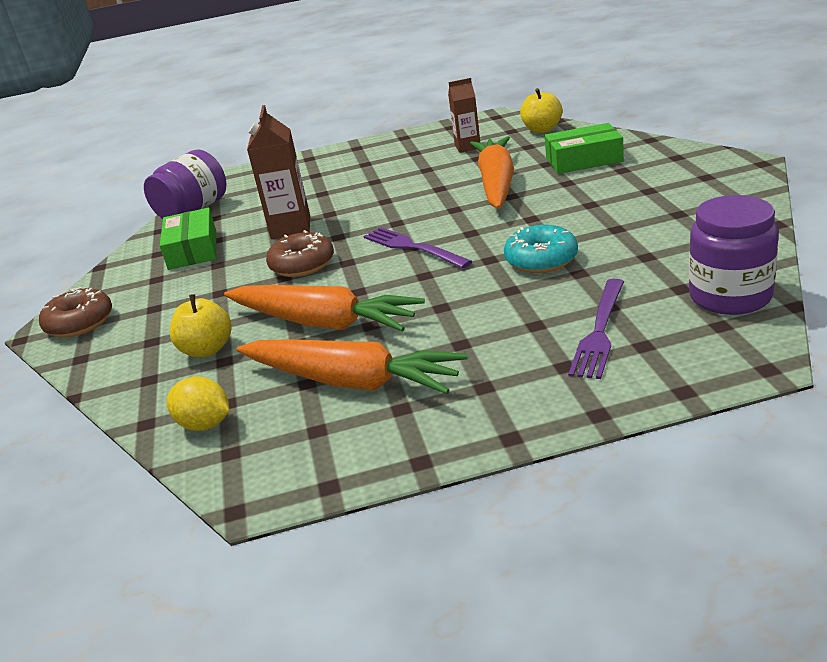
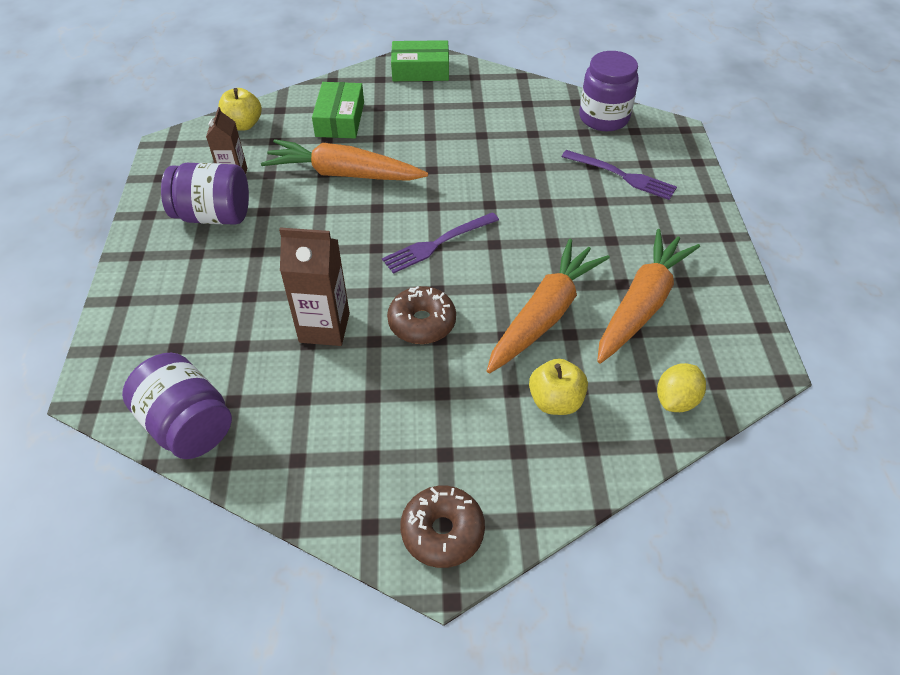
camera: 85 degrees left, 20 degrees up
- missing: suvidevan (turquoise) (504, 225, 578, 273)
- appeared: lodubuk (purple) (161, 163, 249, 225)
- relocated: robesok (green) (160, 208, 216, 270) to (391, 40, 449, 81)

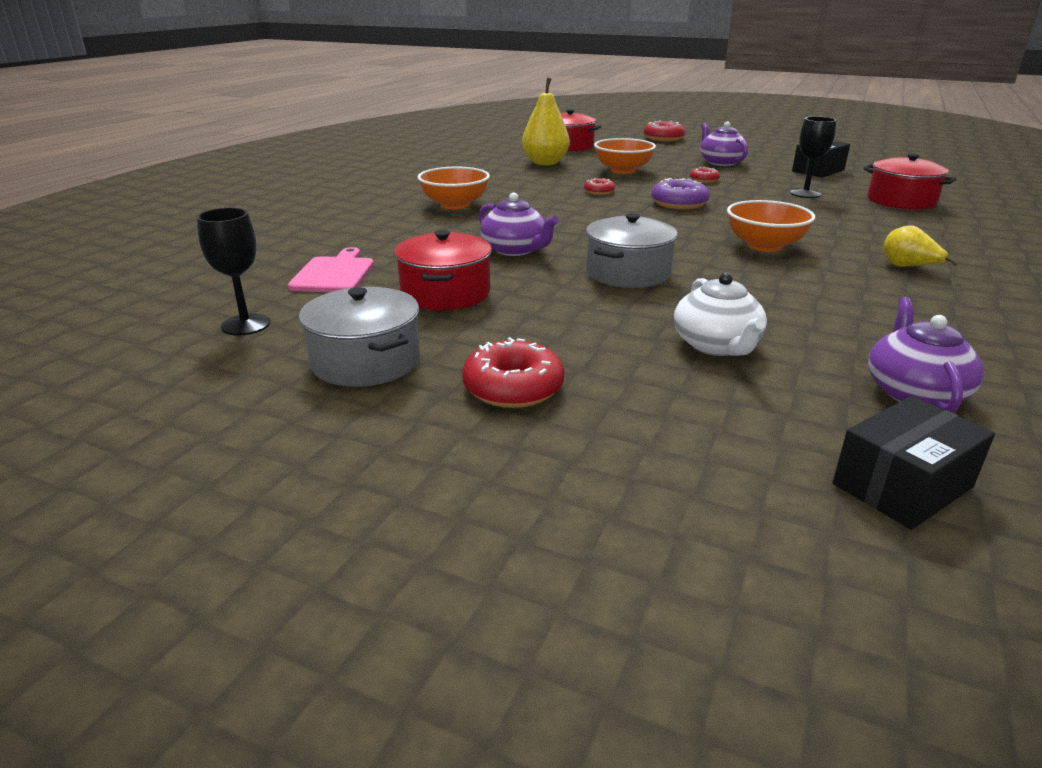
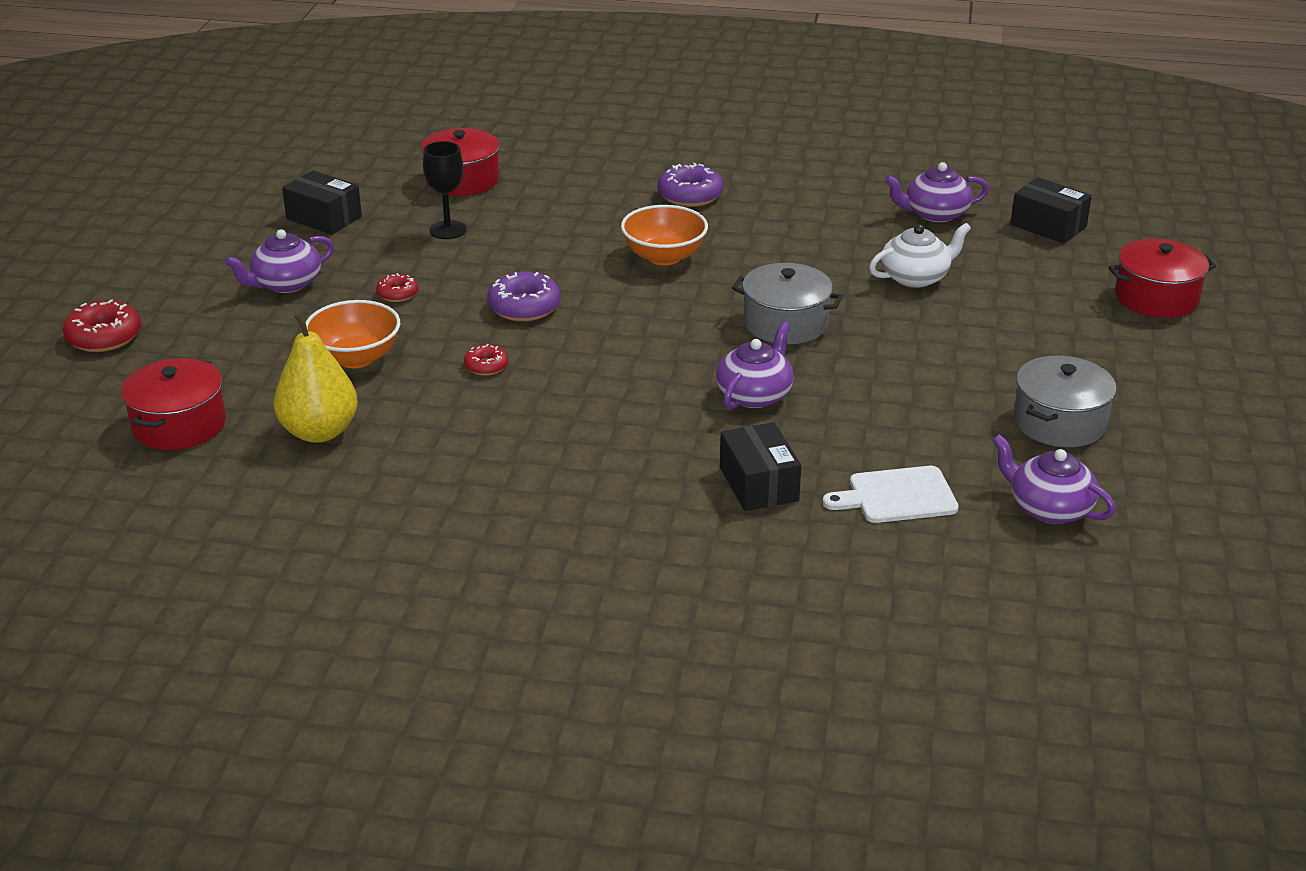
camera: 105 degrees left, 5 degrees up
- missing: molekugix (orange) (418, 167, 490, 209)
- missing: suvidevan (red) (462, 337, 565, 408)
- appeared: robesok (black) (720, 422, 801, 511)
- relocated: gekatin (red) (394, 230, 492, 310) to (1108, 238, 1216, 318)
- exchanged: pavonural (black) (197, 208, 270, 335) to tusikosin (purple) (993, 434, 1116, 524)
- exchanged: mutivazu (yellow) (883, 225, 958, 267) to suvidevan (purple) (658, 163, 723, 207)
- colour: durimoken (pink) (288, 247, 374, 292) to durimoken (white) (823, 466, 959, 523)

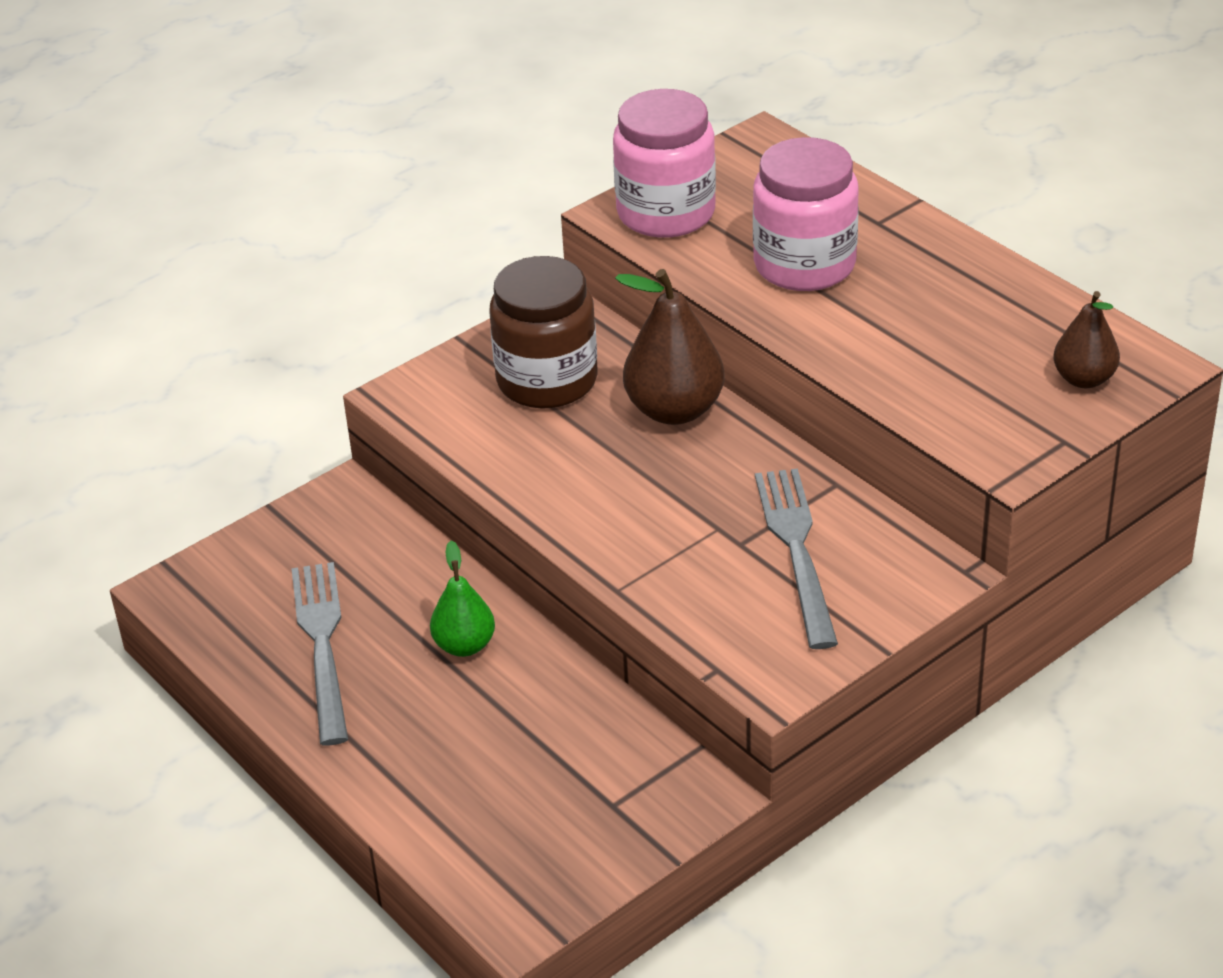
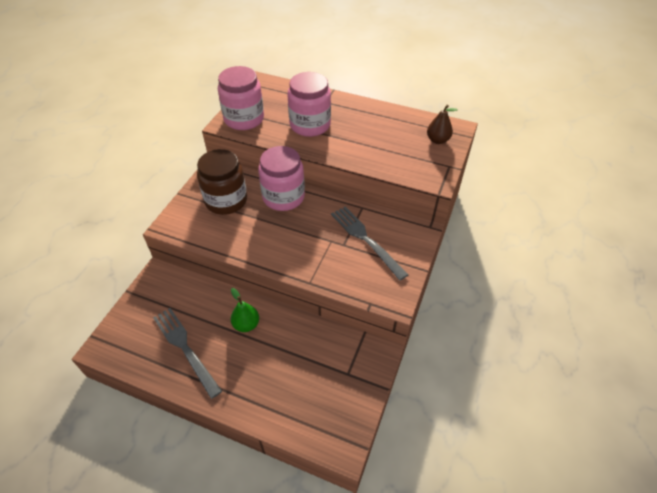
camera: 30 degrees left, 10 degrees up
- exchanged: mutivazu (brown) (615, 269, 725, 425) to lodubuk (pink) (258, 146, 305, 211)

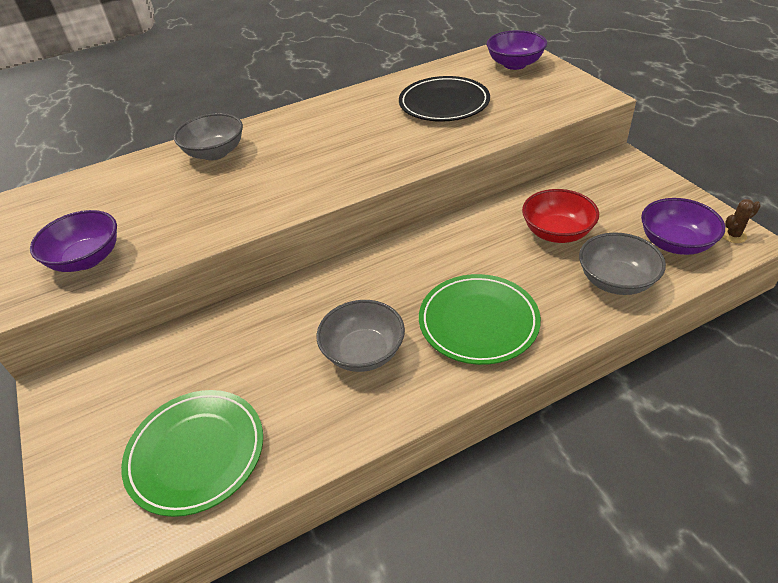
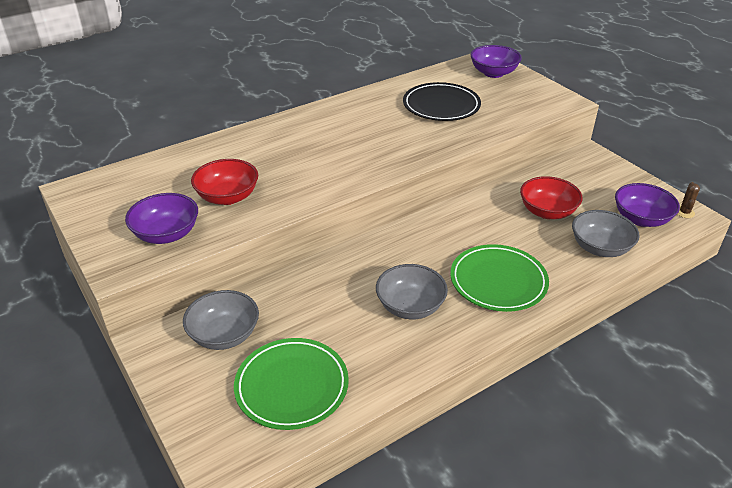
camera: 10 degrees left, 5 degrees down
- appeared: molekugix (red) (191, 159, 258, 205)
- relocated: molekugix (grey) (174, 113, 243, 160) to (183, 290, 259, 350)
- spun: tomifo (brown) (723, 199, 761, 243) = (677, 182, 700, 218) 45 degrees counterclockwise

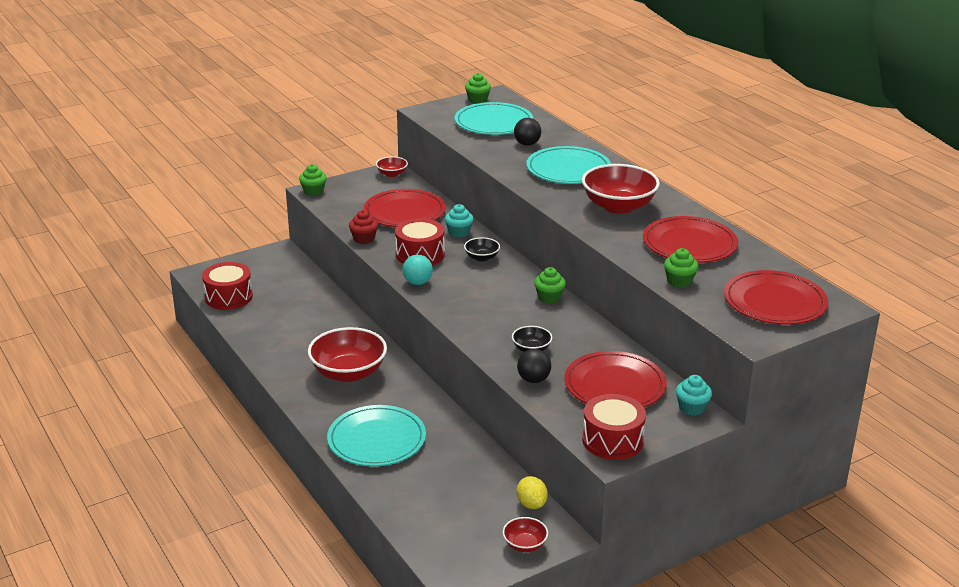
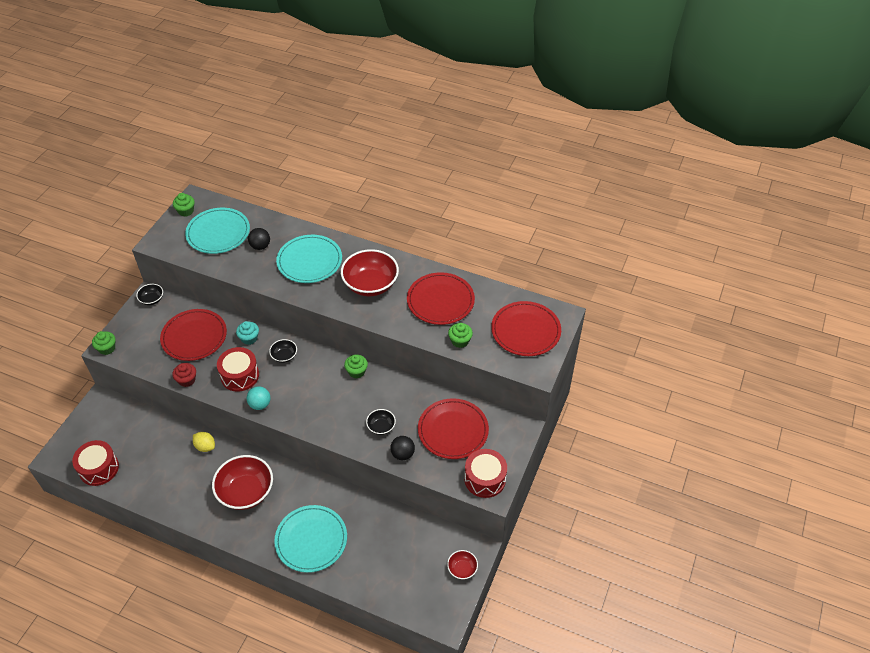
camera: 35 degrees left, 20 degrees up
- missing: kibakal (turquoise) (676, 375, 712, 416)
- relocated: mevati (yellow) (517, 476, 548, 509) to (193, 432, 215, 452)
- colour: molekugix (red) (376, 156, 408, 177) to molekugix (black) (136, 284, 163, 305)

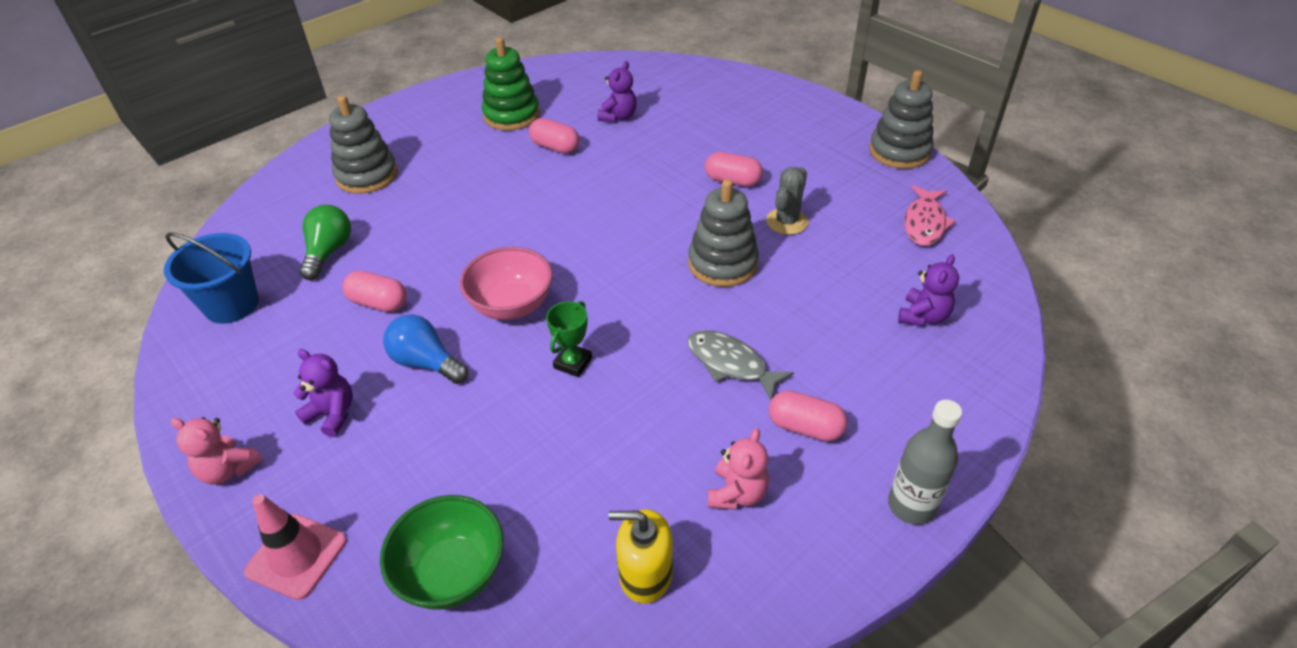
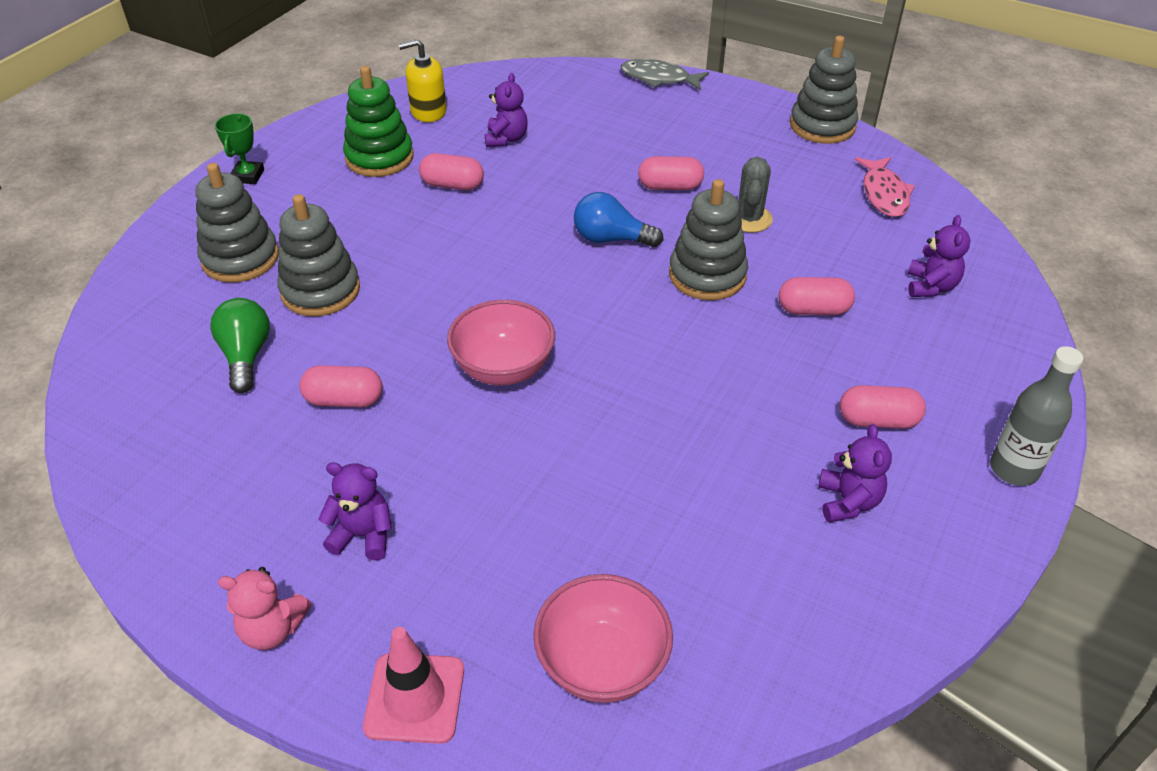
camera: 20 degrees left, 0 degrees up
- missing: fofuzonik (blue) (164, 232, 259, 324)
- appeared: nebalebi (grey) (277, 194, 360, 316)
- appeared: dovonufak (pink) (779, 277, 855, 315)
- relocated: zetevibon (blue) (383, 314, 468, 384) to (574, 192, 664, 247)
- relocated: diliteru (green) (546, 301, 592, 377) to (215, 113, 264, 184)
- relocated: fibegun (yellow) (609, 509, 673, 604) to (398, 39, 447, 122)
- relocated: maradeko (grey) (687, 330, 794, 400) to (621, 59, 709, 90)
- colour: molekugix (green) (380, 495, 504, 610) to molekugix (pink) (534, 574, 673, 703)
- colour: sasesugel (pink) (708, 428, 769, 509) to sasesugel (purple) (818, 424, 892, 523)

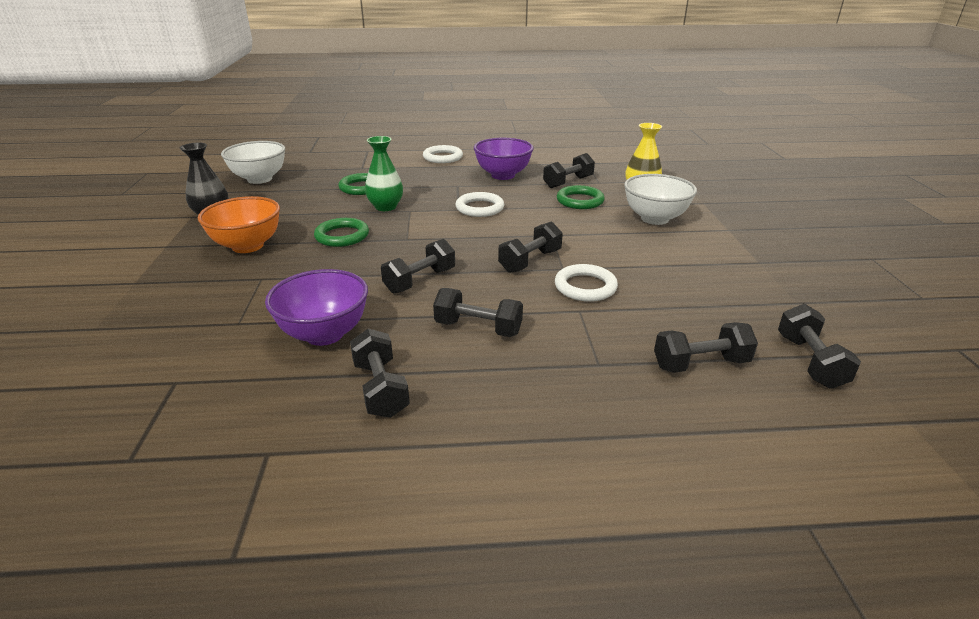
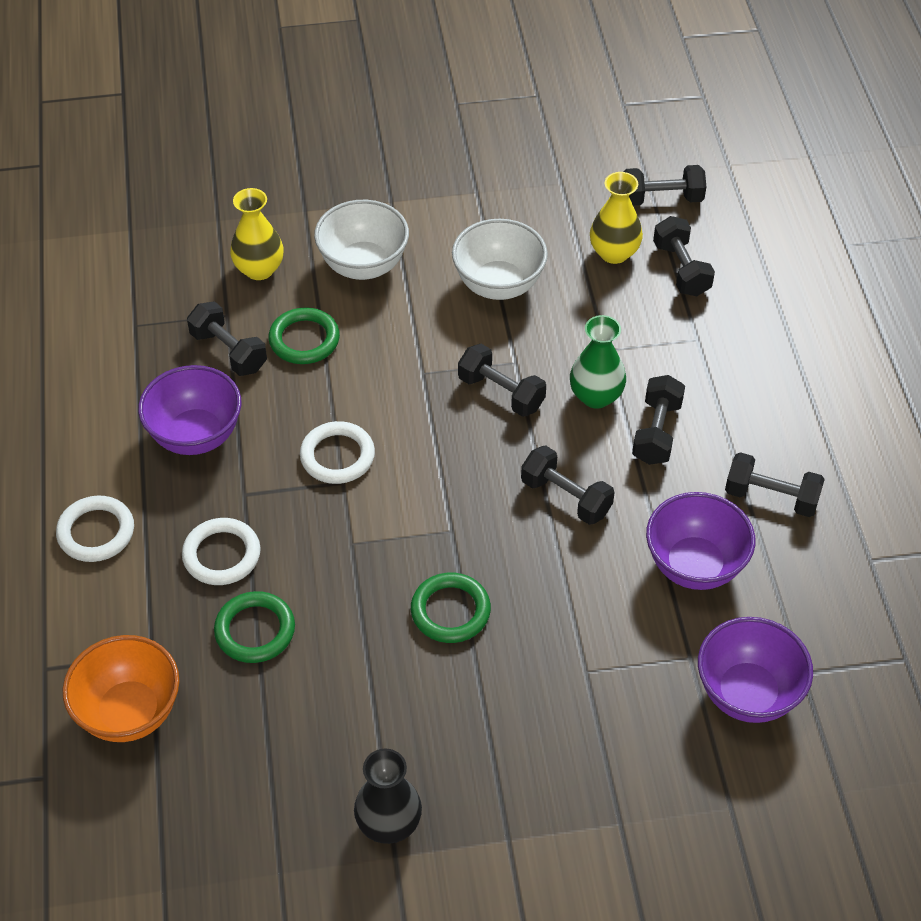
camera: 95 degrees left, 20 degrees up
- appeared: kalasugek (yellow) (590, 172, 643, 264)
- appeared: molekugix (purple) (698, 617, 813, 723)
- relocated: molekugix (orange) (198, 196, 280, 253) to (63, 635, 179, 742)
- relocated: molekugix (white) (221, 141, 285, 184) to (452, 219, 548, 300)
- relocated: kalasugek (green) (365, 136, 403, 211) to (570, 315, 626, 408)
- relocated: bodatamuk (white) (555, 264, 618, 302) to (182, 518, 261, 585)
- spun: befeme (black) (350, 329, 410, 418) = (725, 452, 825, 517) 45 degrees clockwise

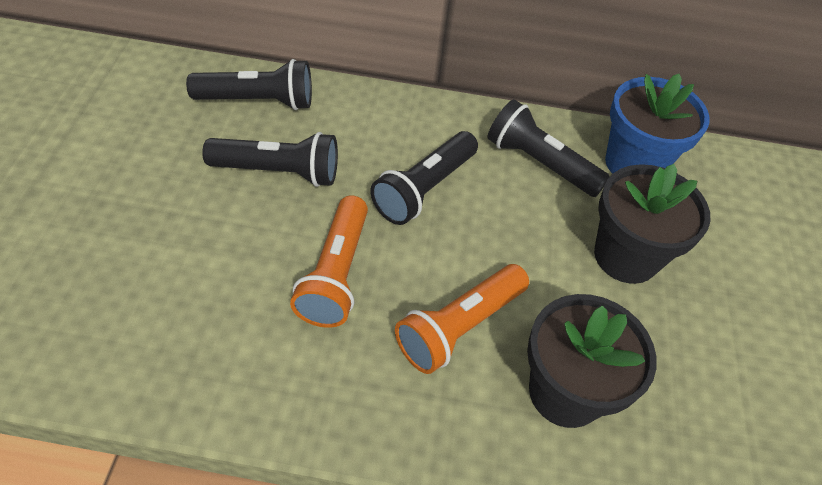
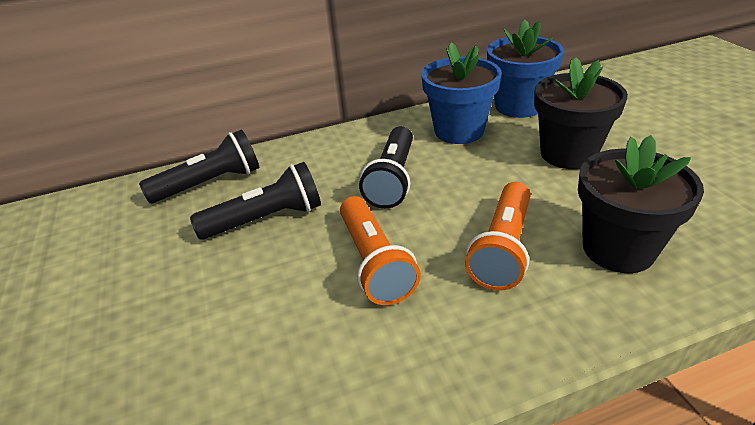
camera: 20 degrees left, 15 degrees down
- exchanged: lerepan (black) (487, 99, 610, 197) to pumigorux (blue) (421, 42, 502, 144)

